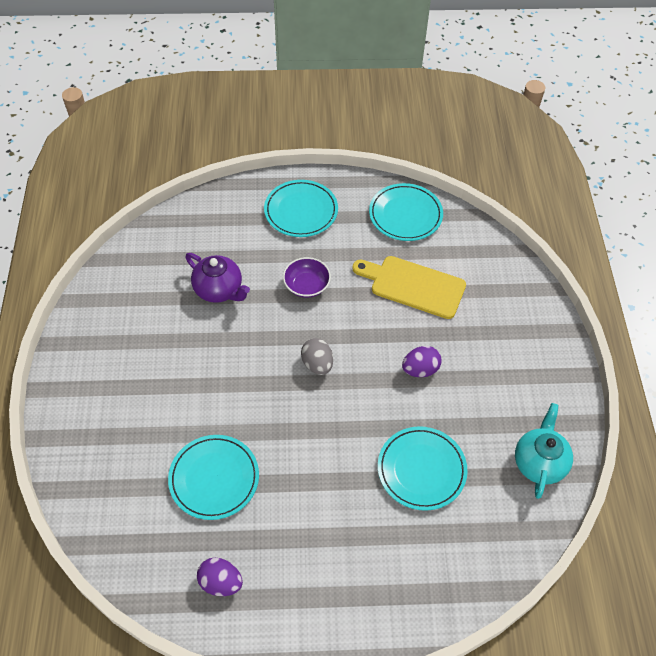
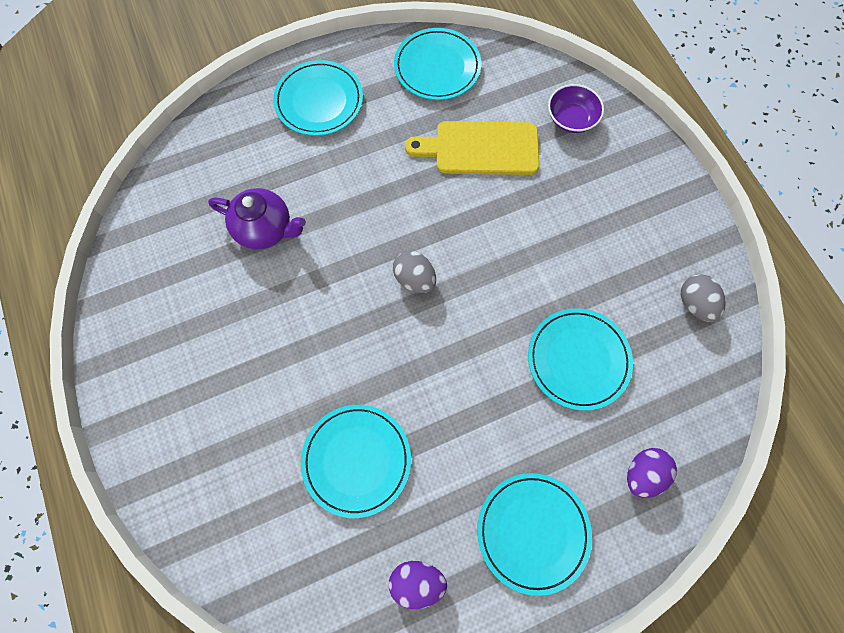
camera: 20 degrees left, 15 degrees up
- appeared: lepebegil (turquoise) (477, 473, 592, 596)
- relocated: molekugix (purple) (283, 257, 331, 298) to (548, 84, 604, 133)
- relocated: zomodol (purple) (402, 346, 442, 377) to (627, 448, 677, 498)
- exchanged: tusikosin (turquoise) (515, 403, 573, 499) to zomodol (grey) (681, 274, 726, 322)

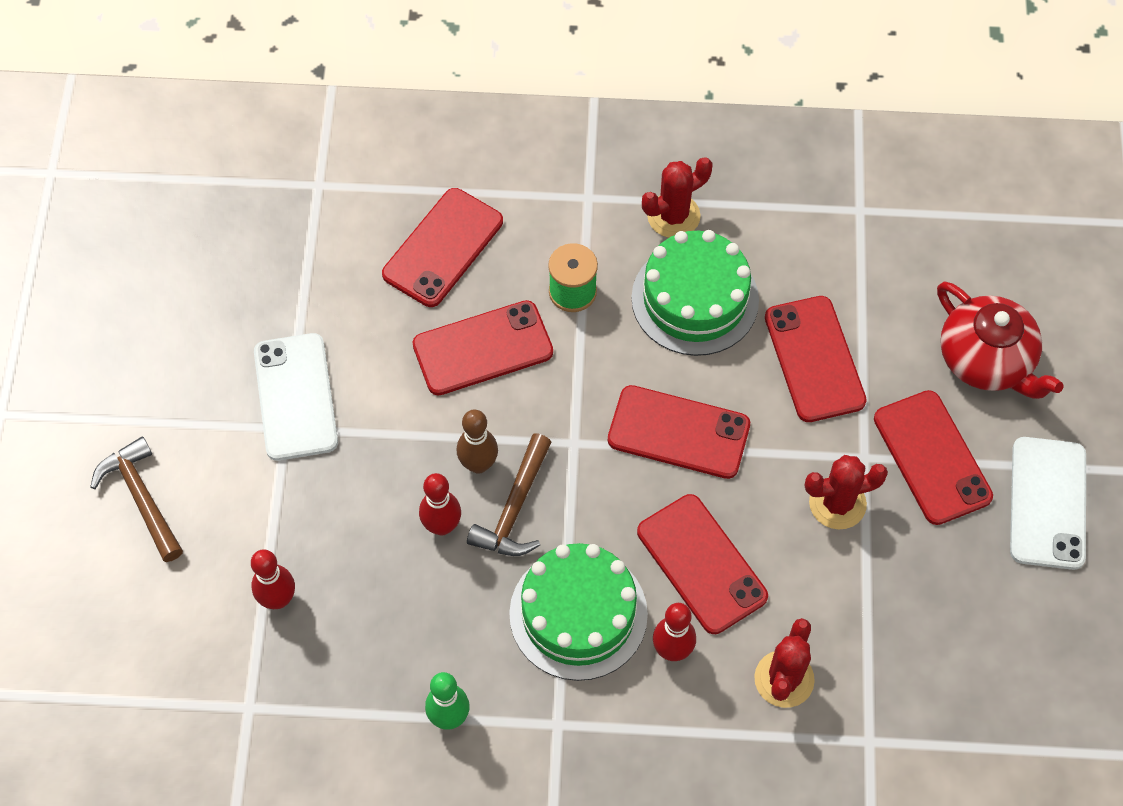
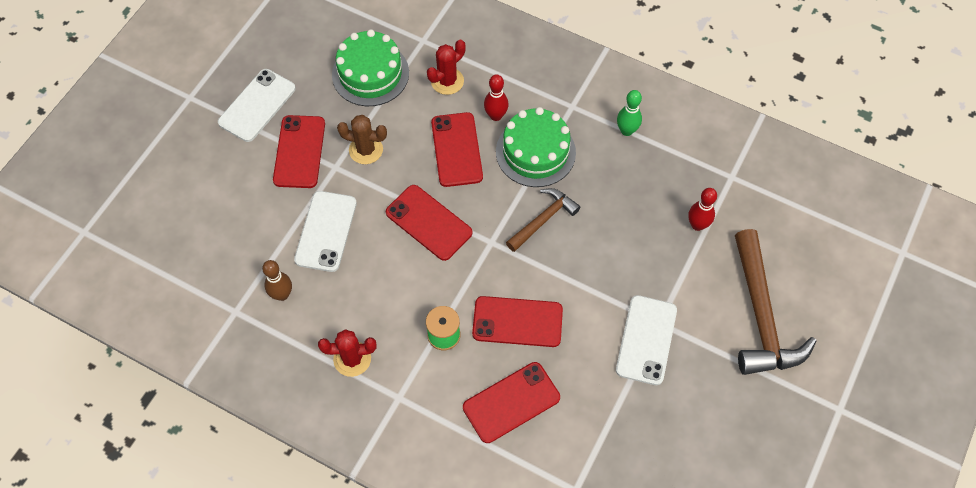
camera: 155 degrees left, 0 degrees up
- missing: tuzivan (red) (419, 473, 461, 535)
- missing: tusikosin (red) (937, 282, 1064, 399)
- relocated: tuzivan (brown) (457, 409, 498, 474) to (262, 260, 292, 301)
- relocated: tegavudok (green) (631, 230, 759, 356) to (332, 29, 409, 106)
- colour: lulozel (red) (765, 296, 867, 422) to lulozel (white) (294, 191, 357, 272)
- colour: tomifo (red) (805, 455, 888, 529) to tomifo (brown) (337, 115, 387, 164)
- size: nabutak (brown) (90, 436, 183, 562) = (735, 229, 817, 375) x1.74

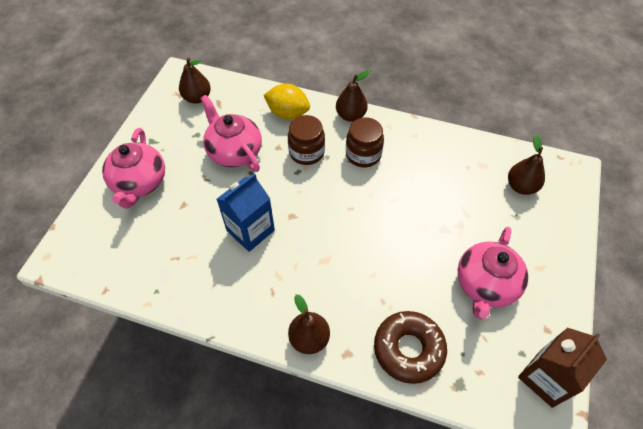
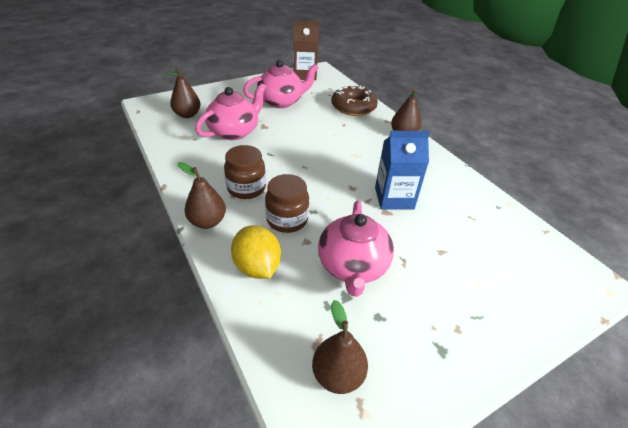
camera: 140 degrees left, 15 degrees down
- relocated: tusikosin (pink) (102, 128, 165, 208) to (195, 83, 266, 140)

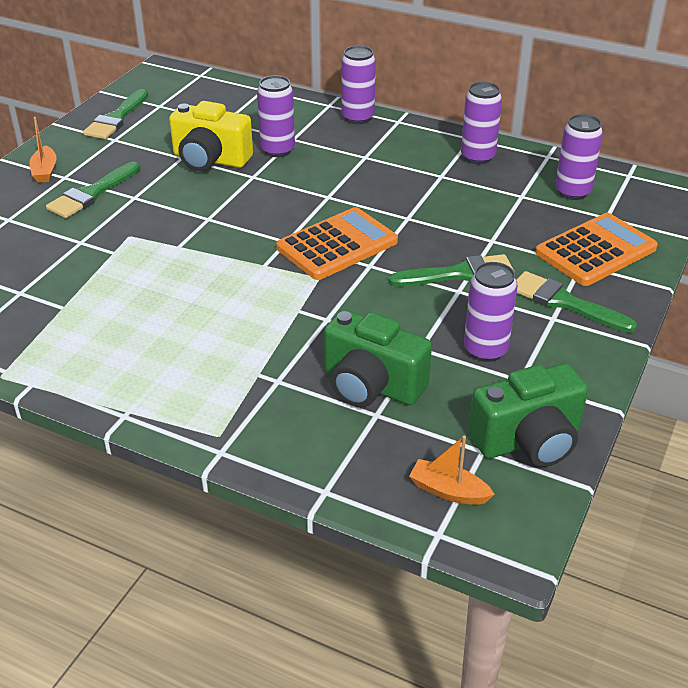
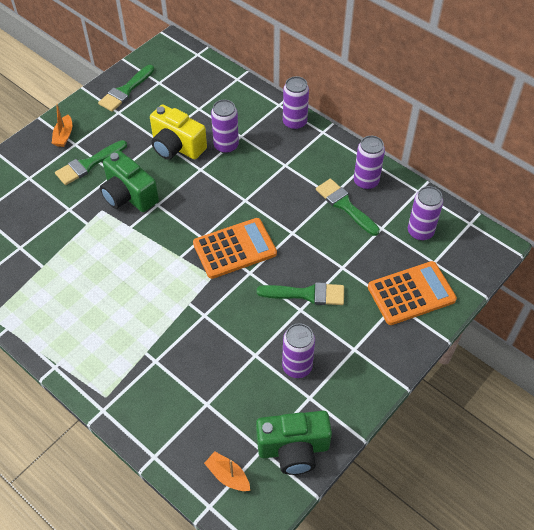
camera: 15 degrees right, 15 degrees up
- relocated: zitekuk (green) (324, 309, 432, 407) to (100, 151, 159, 212)
- relocated: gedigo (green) (516, 271, 637, 333) to (316, 179, 380, 236)

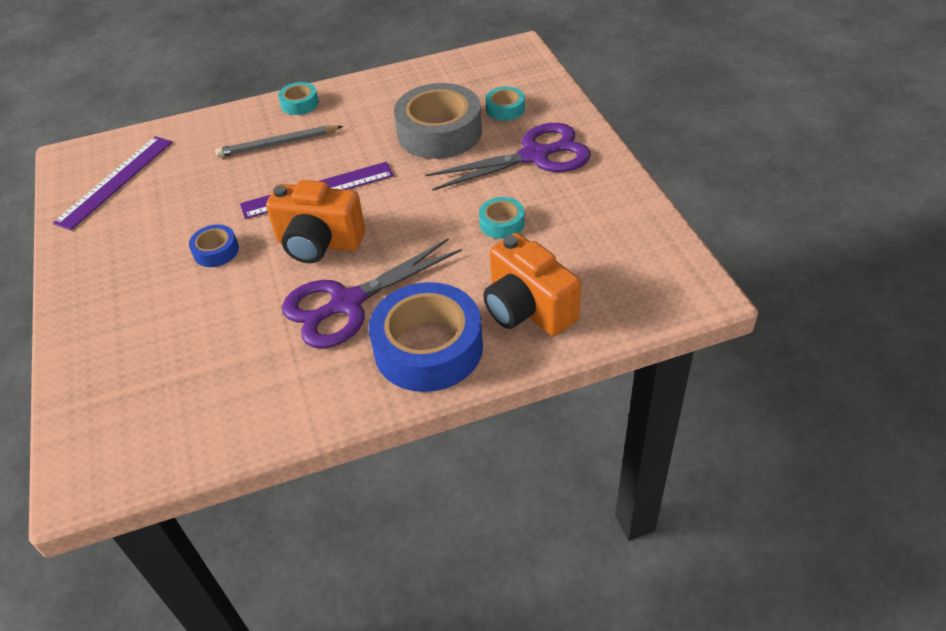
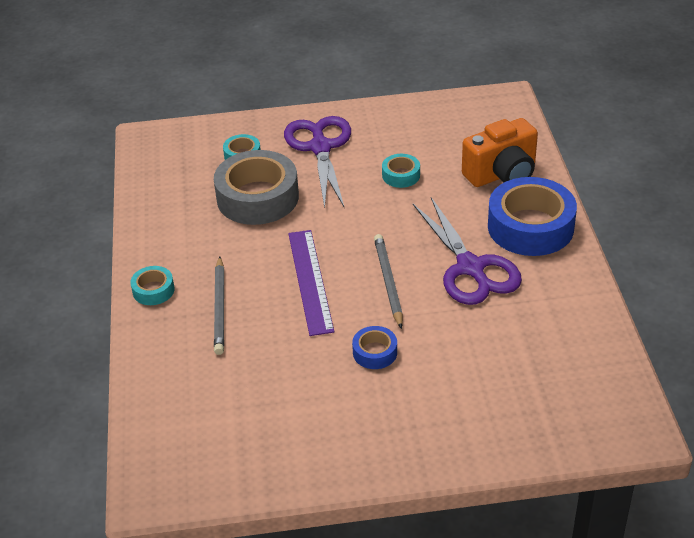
camera: 80 degrees left, 5 degrees down
- missing: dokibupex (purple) (53, 136, 172, 230)
- exchanged: zitekuk (orange) (266, 180, 365, 263) to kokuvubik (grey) (374, 234, 403, 329)

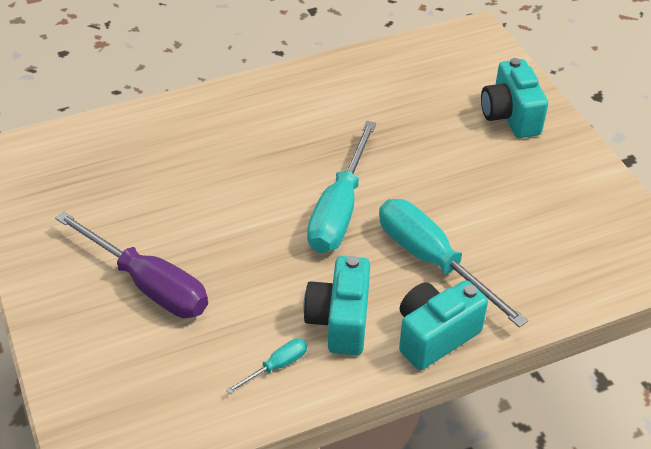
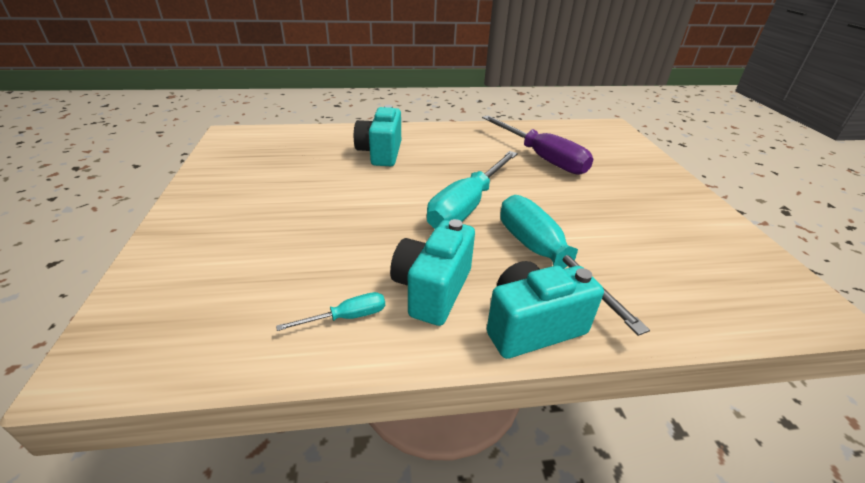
camera: 15 degrees right, 10 degrees down
- relocated: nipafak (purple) (55, 211, 208, 318) to (482, 115, 593, 175)
- relocated: zitekuk (turquoise) (481, 58, 548, 138) to (354, 105, 401, 166)

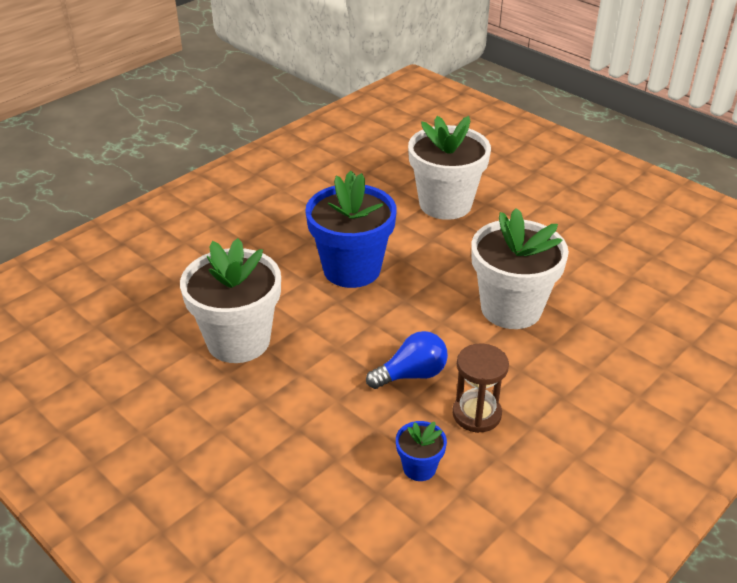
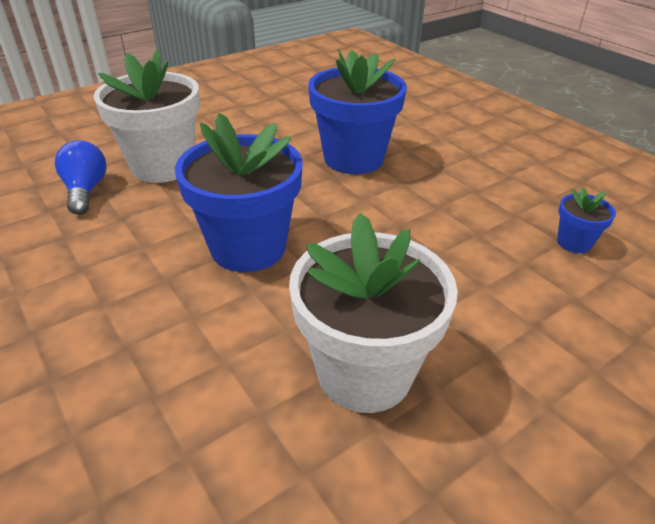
camera: 80 degrees left, 0 degrees up
- missing: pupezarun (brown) (452, 343, 509, 433)
- relocated: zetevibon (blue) (366, 331, 448, 389) to (55, 140, 106, 215)
- colour: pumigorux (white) (471, 208, 569, 329) to pumigorux (blue) (308, 49, 407, 174)

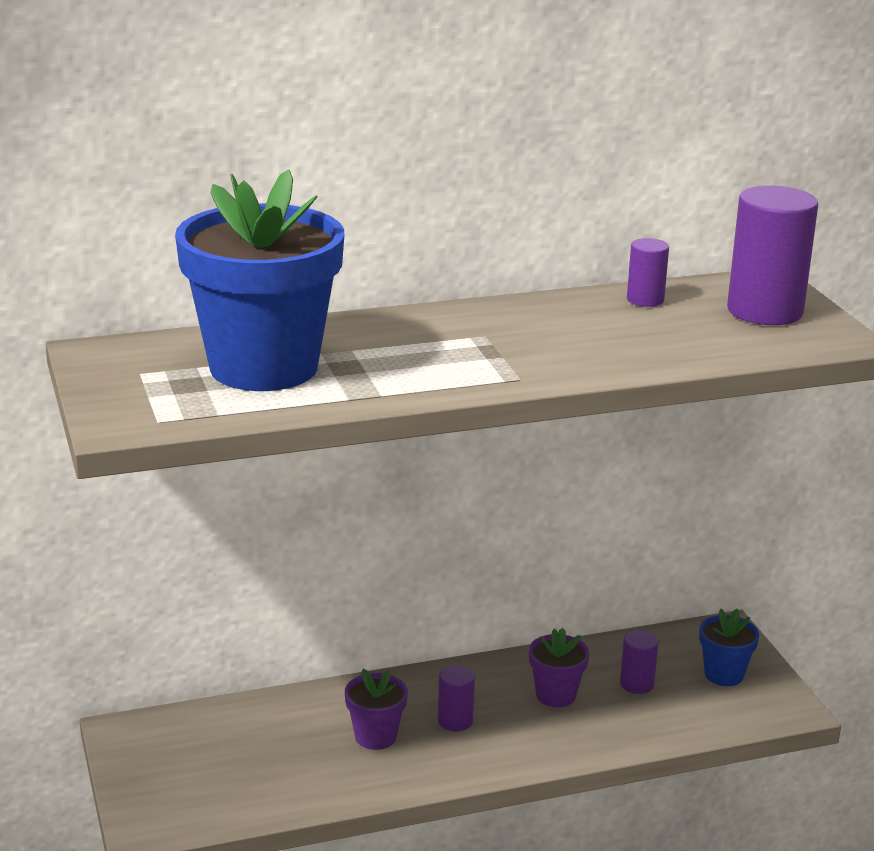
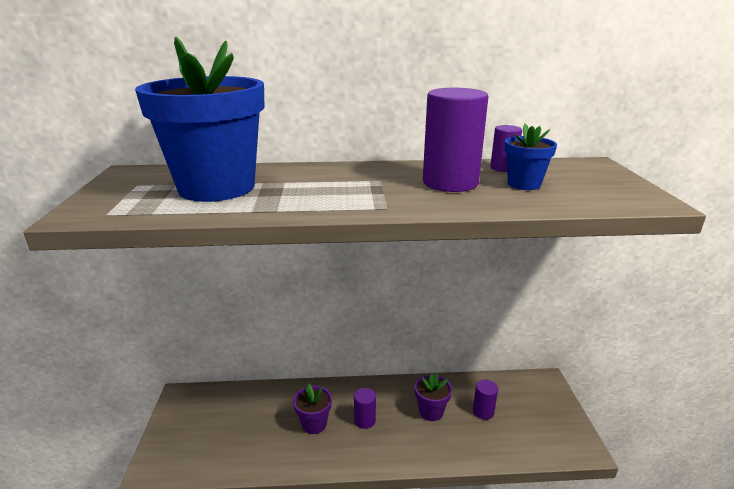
camera: 15 degrees right, 0 degrees up
- relocated: pumigorux (blue) (699, 608, 759, 686) to (504, 124, 557, 190)
- relocated: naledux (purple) (727, 185, 818, 325) to (423, 88, 488, 192)

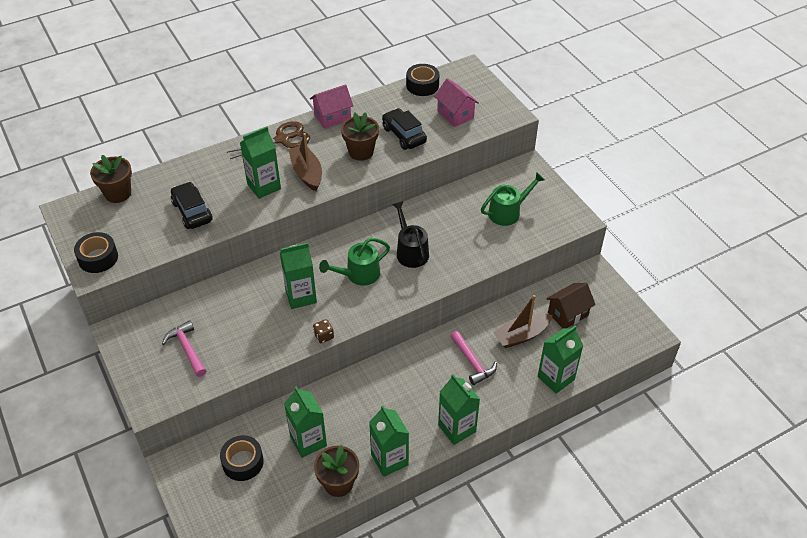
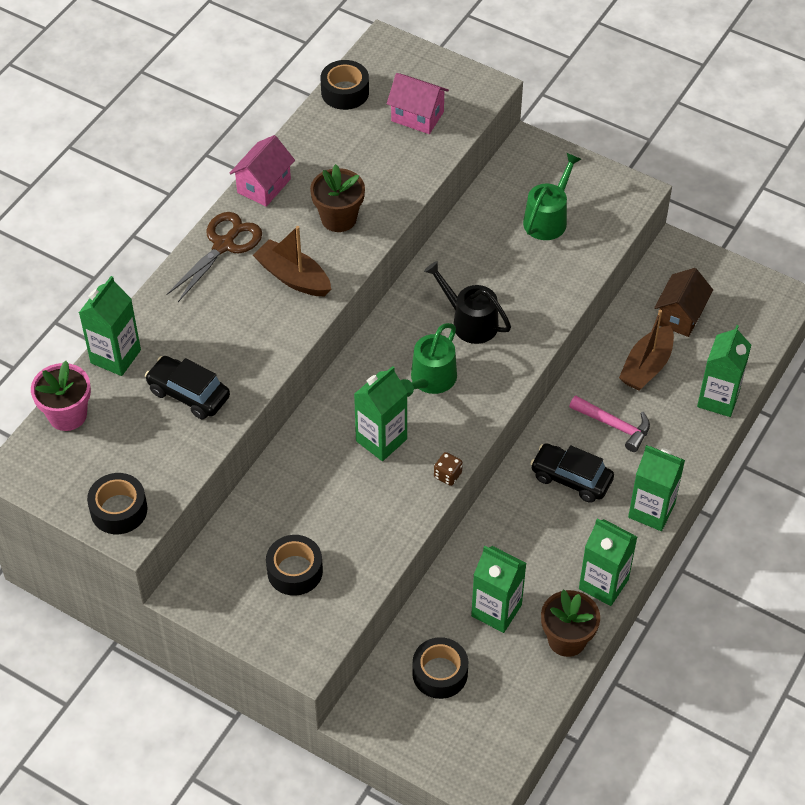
camera: 30 degrees left, 5 degrees up
- relocated: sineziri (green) (240, 126, 281, 199) to (79, 276, 141, 376)
- relocated: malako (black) (382, 108, 427, 150) to (530, 443, 614, 503)
- exchanged: nabutak (pink) (162, 320, 206, 377) to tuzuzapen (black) (266, 535, 323, 596)
- colour: pumigorux (brown) (90, 155, 132, 203) to pumigorux (pink) (31, 361, 91, 431)

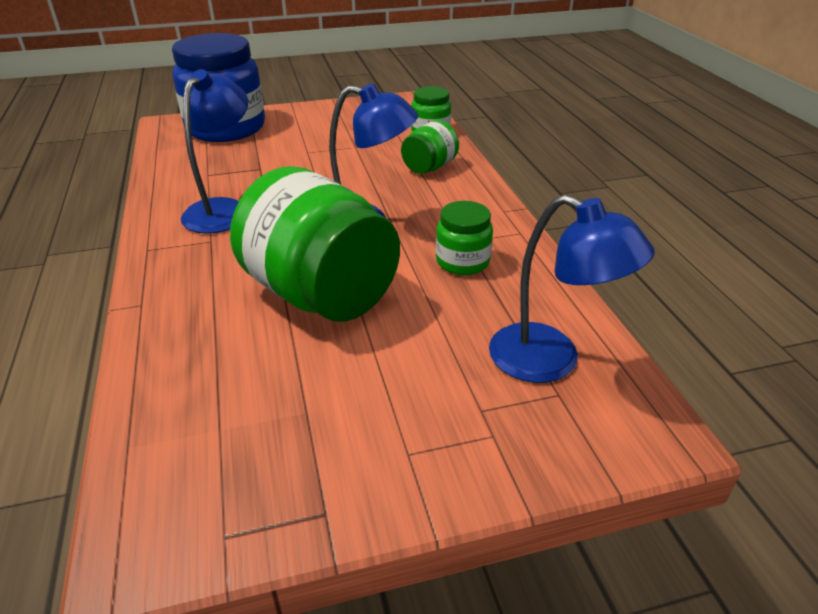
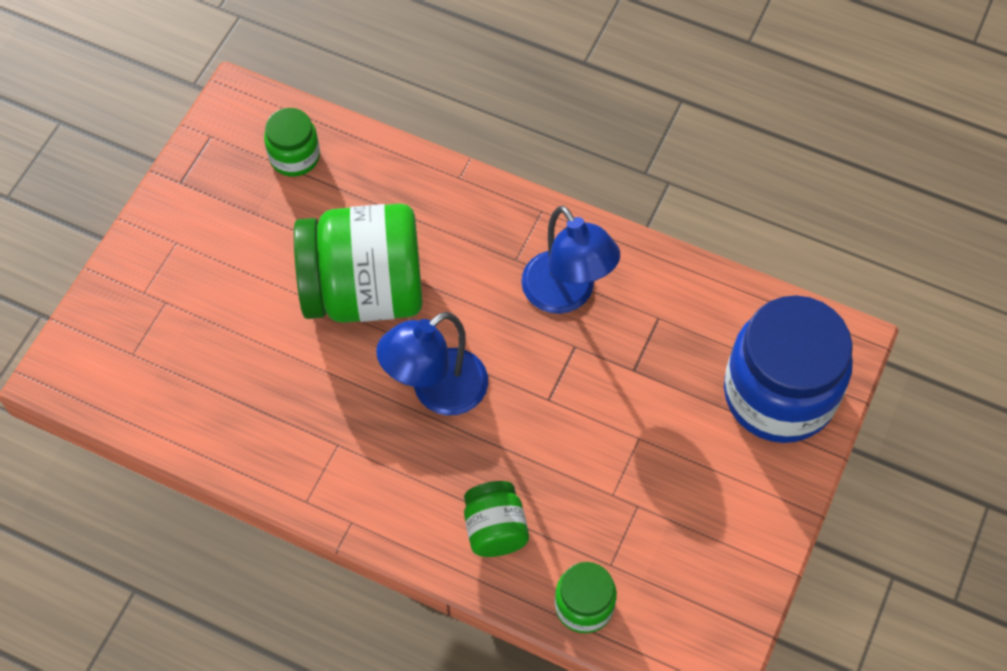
camera: 130 degrees right, 25 degrees up
- missing: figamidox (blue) (489, 194, 654, 383)
- relocated: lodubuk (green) (436, 201, 493, 275) to (264, 108, 320, 177)

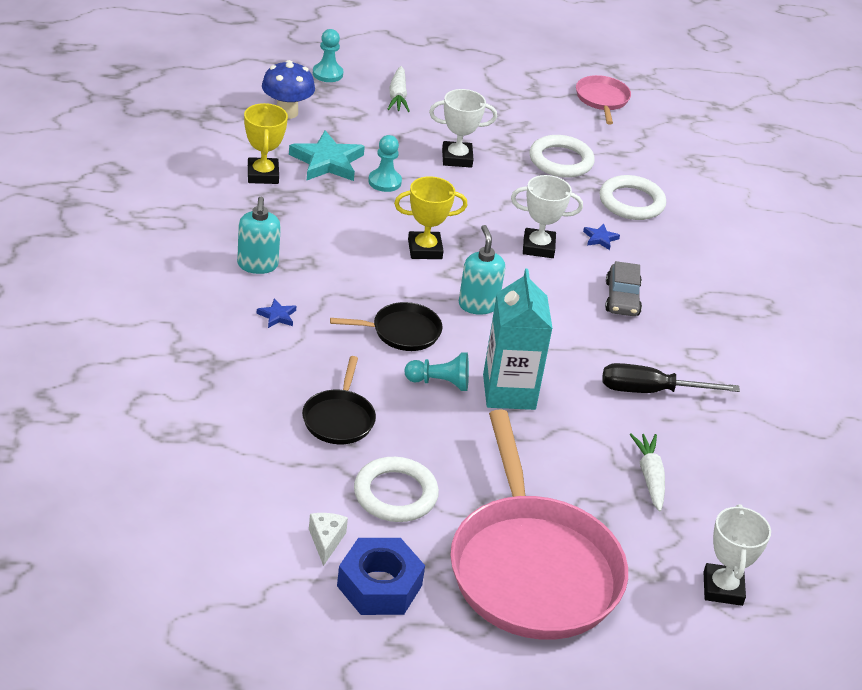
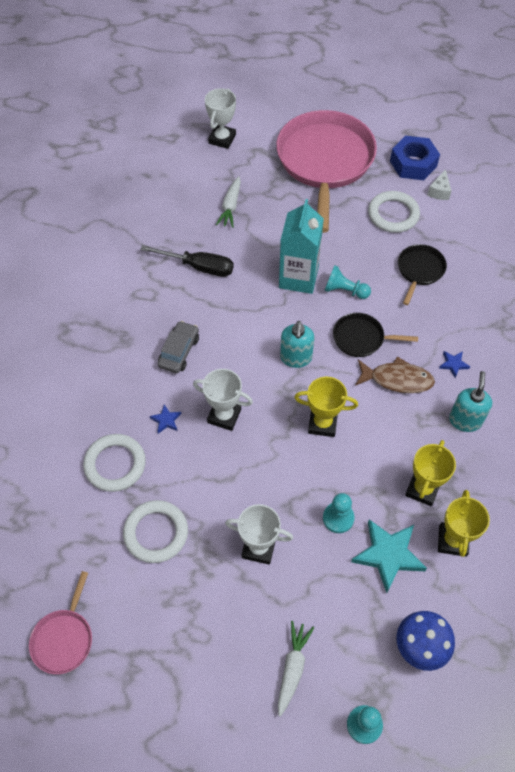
camera: 160 degrees left, 20 degrees up
- appeared: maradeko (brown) (355, 356, 435, 393)
- appeared: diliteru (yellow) (405, 440, 456, 506)

